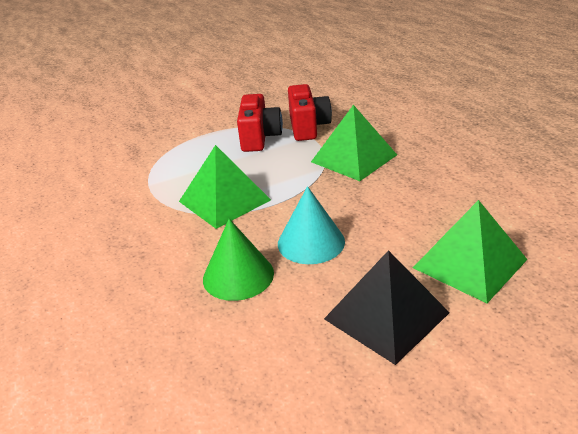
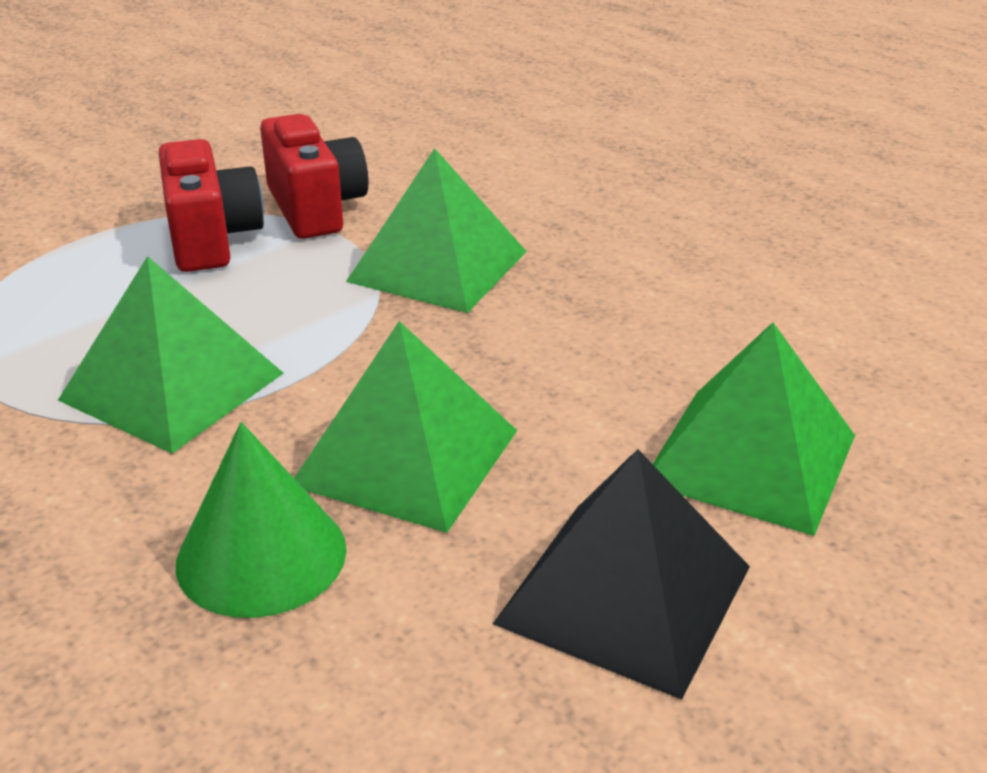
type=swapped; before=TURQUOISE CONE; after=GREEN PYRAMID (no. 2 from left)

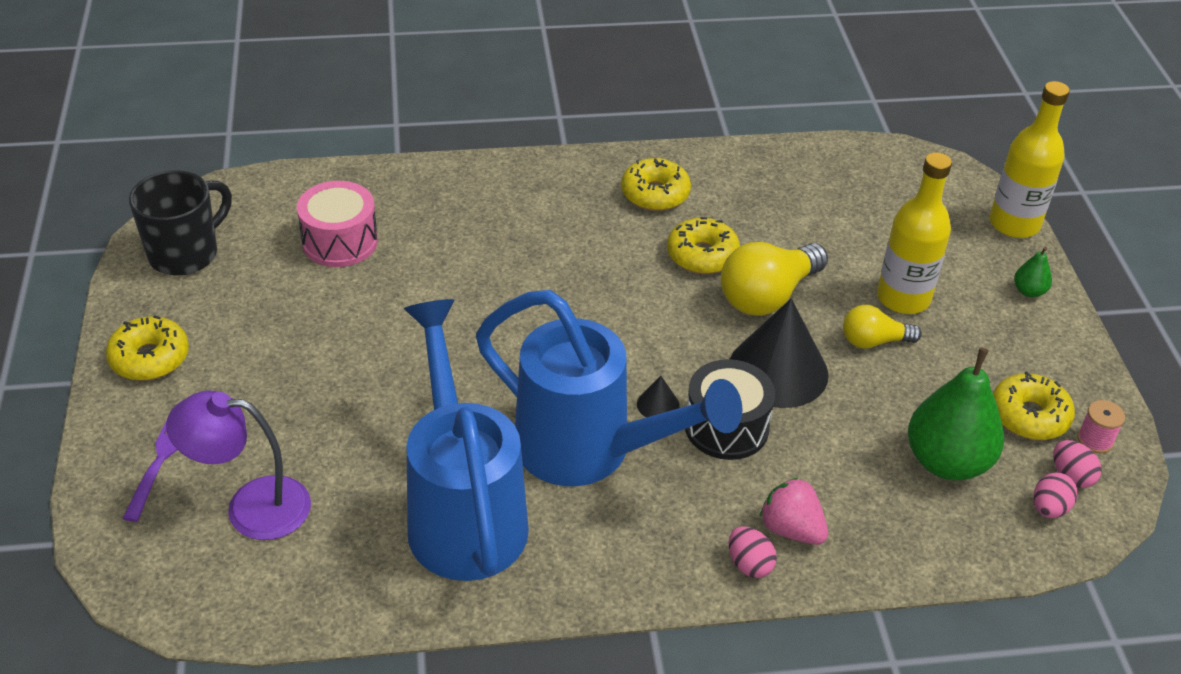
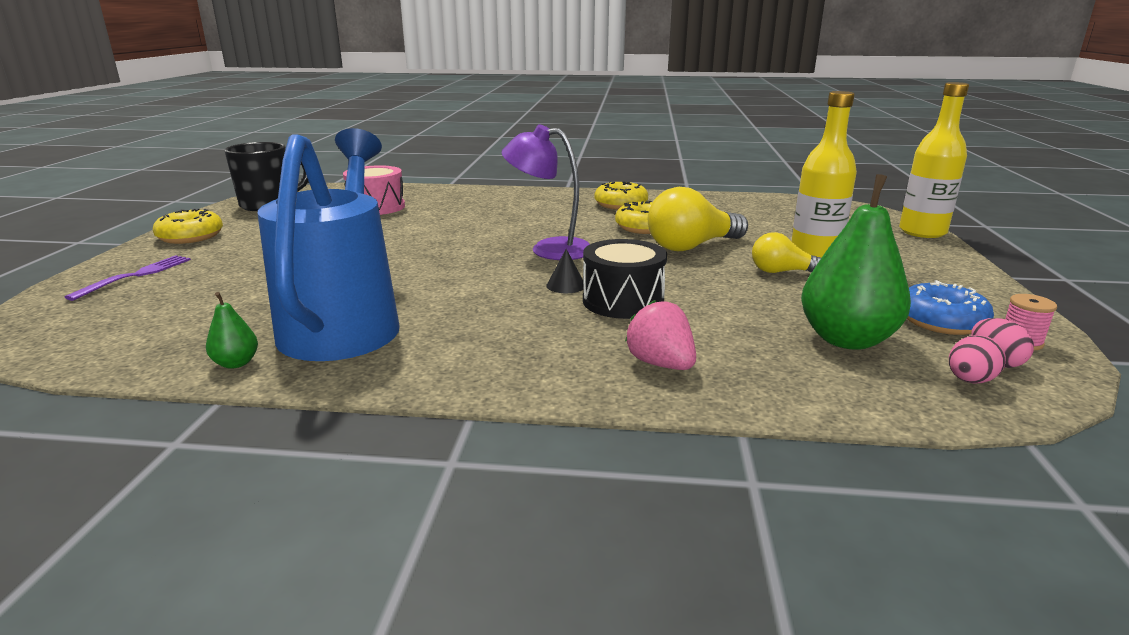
type=shifted; before=GREEN PEAR (no. 2 from left in the first image); after=GREEN PEAR (no. 1 from left)
type=gone; before=BLUE WATERING CAN (no. 2 from left)
type=gone; before=BLACK CONE (no. 2 from left)
type=repainted; before=YELLOW DONUT (no. 4 from left); after=BLUE DONUT
type=shifted; before=PURPLE LAMP
type=gone; before=PINK EGG (no. 1 from left)

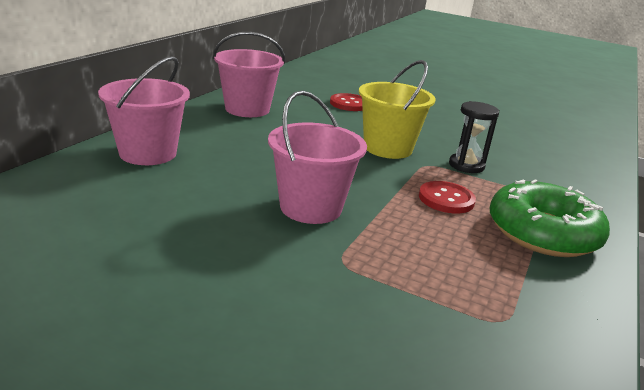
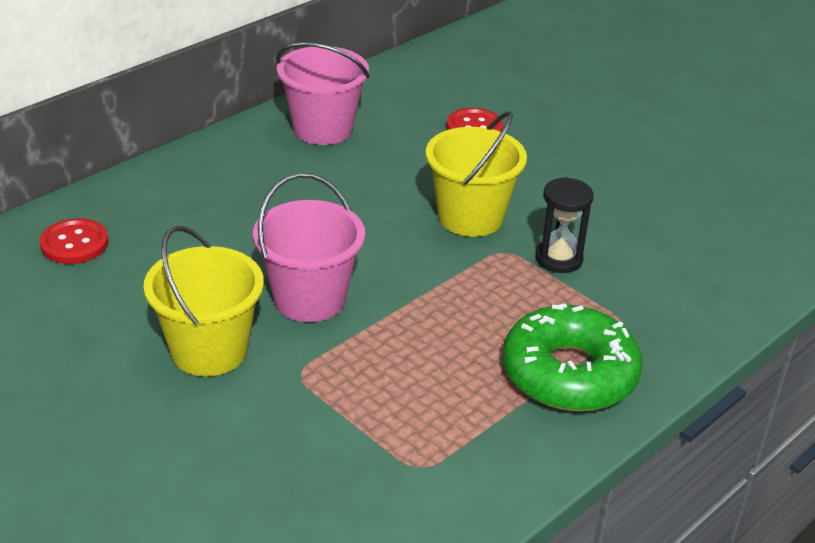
type=gone; before=PINK BUCKET (no. 1 from left)
type=shifted; before=RED BUTTON (no. 2 from left in the first image); after=RED BUTTON (no. 1 from left)
type=new; after=YELLOW BUCKET (no. 1 from left)

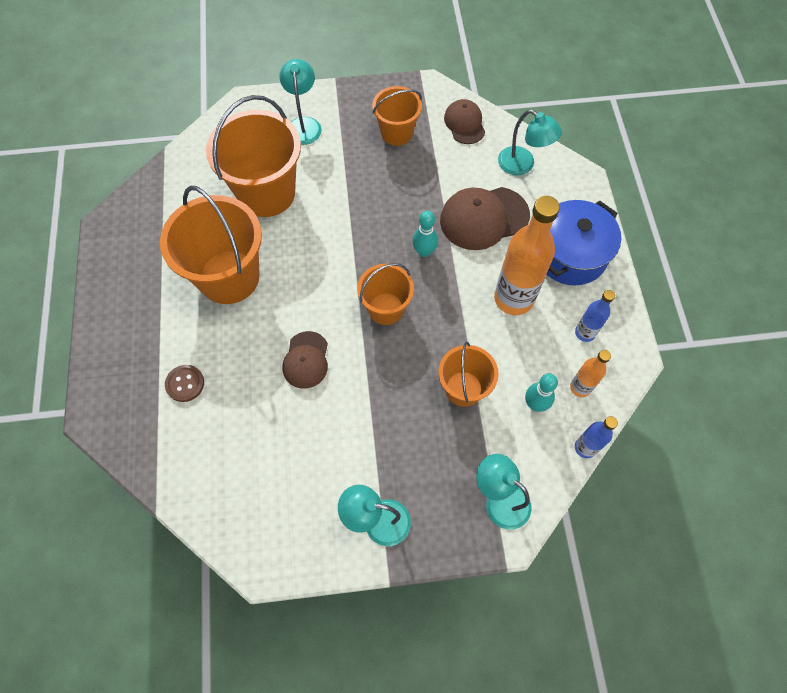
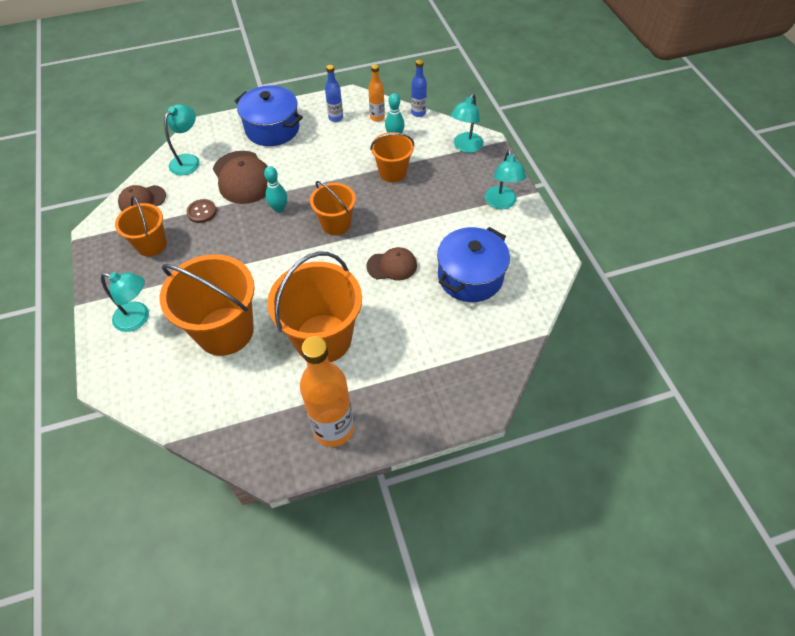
type=rotated; before=TURQUOISE LAMP (no. 1 from left); turn=-150
type=shifted; before=ORANGE BOTTLE (no. 1 from left)
type=shifted; before=BROWN BUTTON
type=new; after=BLUE POT (no. 2 from left)

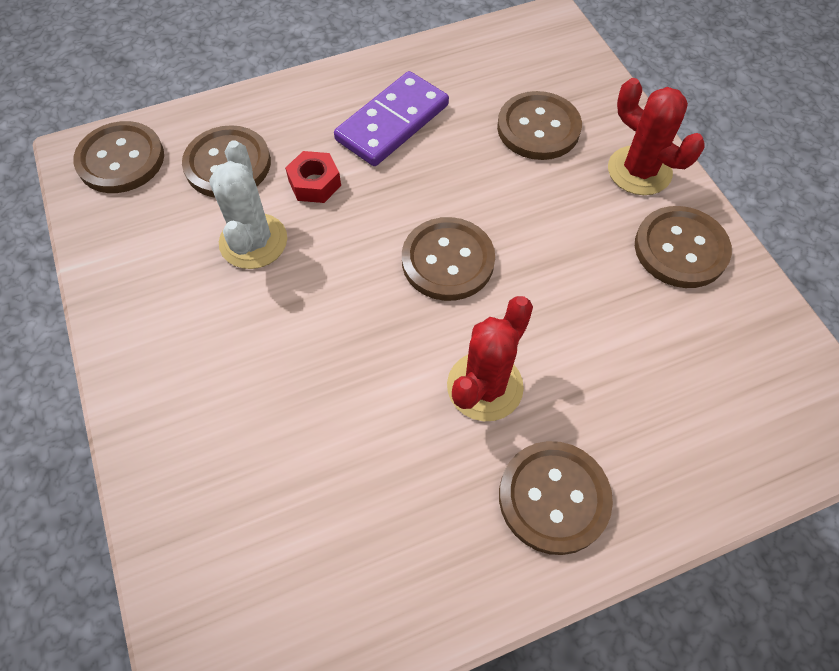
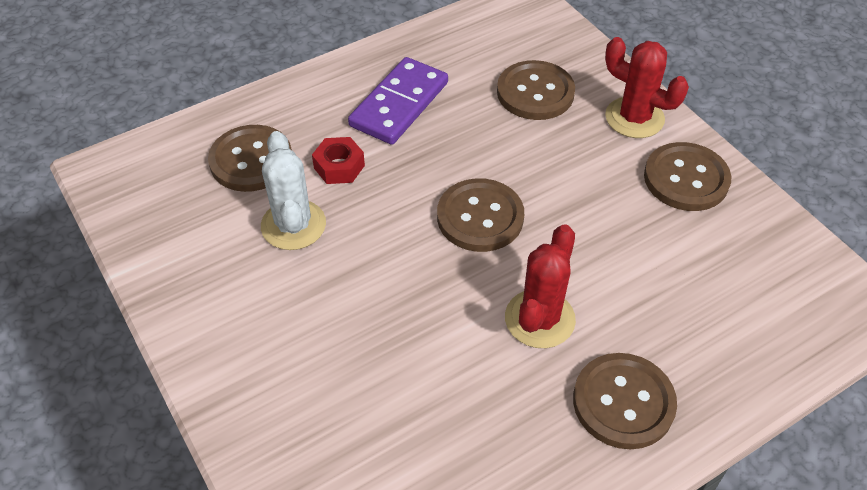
type=gone; before=BROWN BUTTON (no. 1 from left)

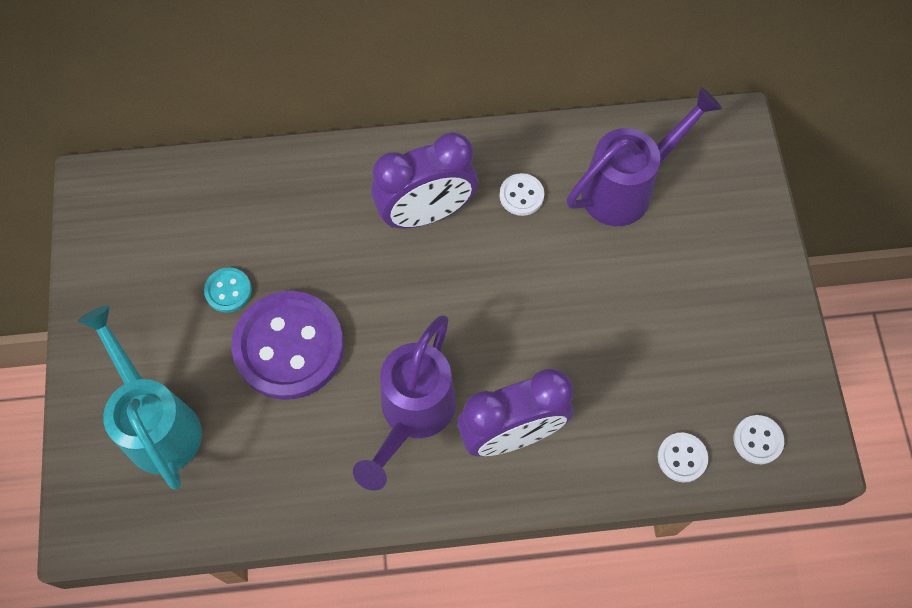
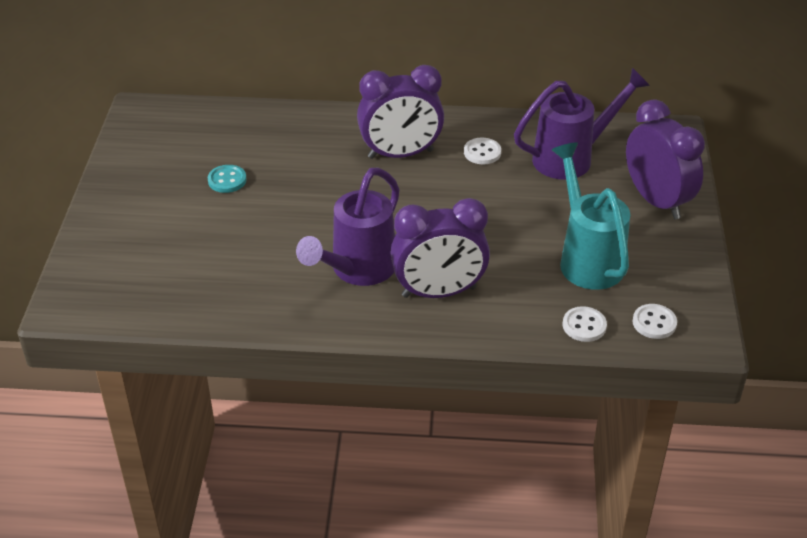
type=gone; before=PURPLE BUTTON
type=shifted; before=TURQUOISE WATERING CAN
type=new; after=PURPLE CLOCK (no. 3 from left)

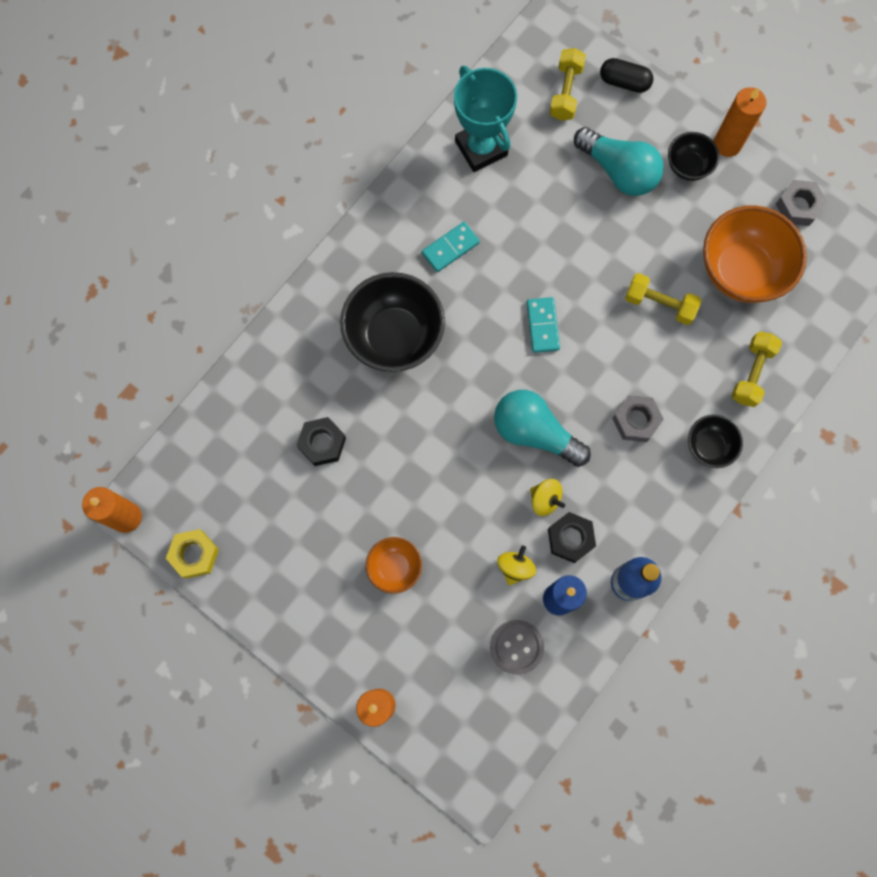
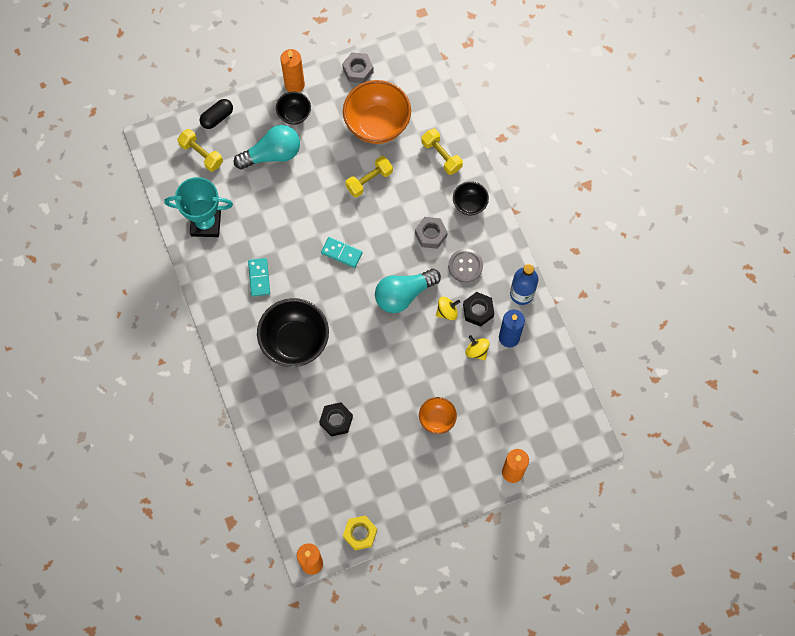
type=shifted; before=GREY BUTTON

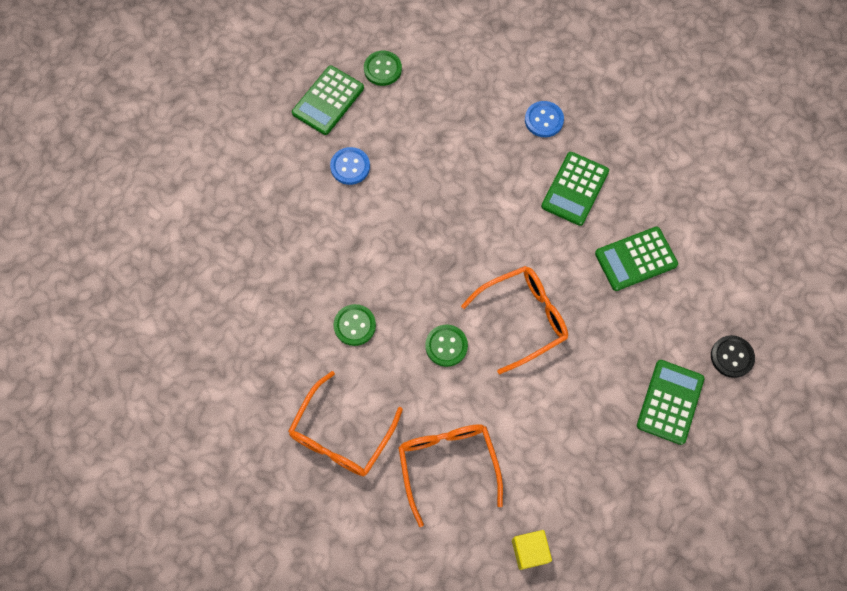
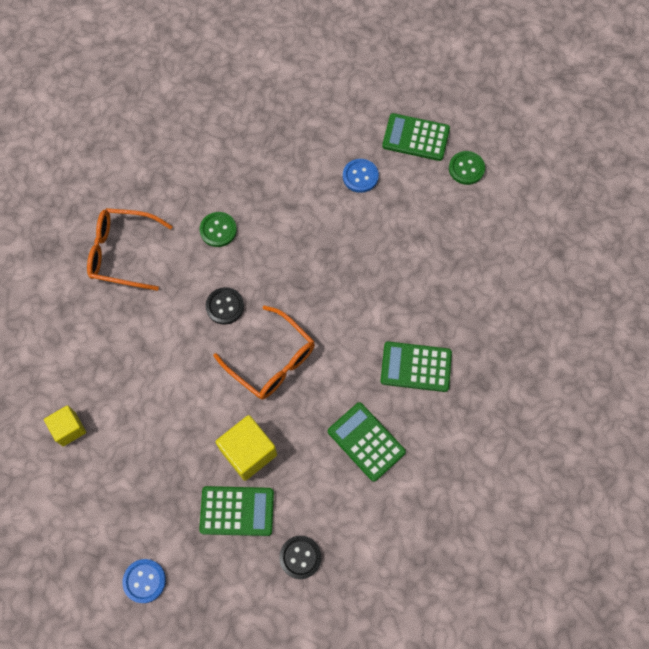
type=shifted; before=BLUE BUTTON (no. 2 from left in the first image); after=BLUE BUTTON (no. 1 from left)
type=repainted; before=GREEN BUTTON (no. 3 from left); after=BLACK BUTTON (no. 1 from left)
type=gone; before=ORANGE GLASSES (no. 2 from left)
type=new; after=YELLOW CUBE (no. 2 from left)

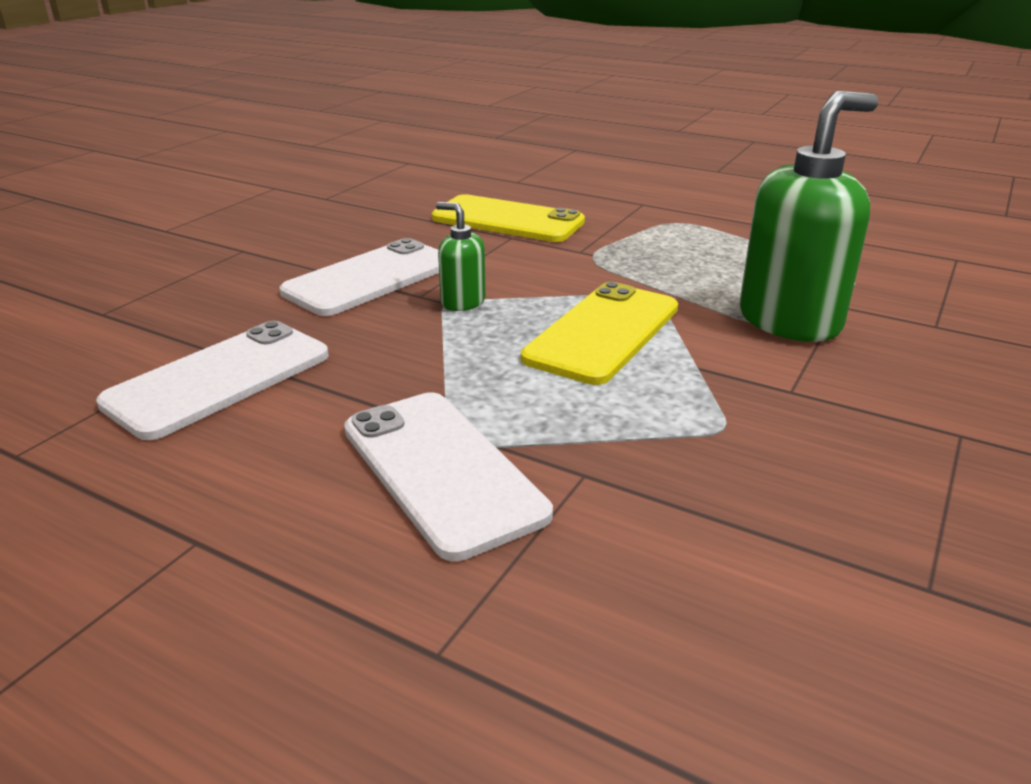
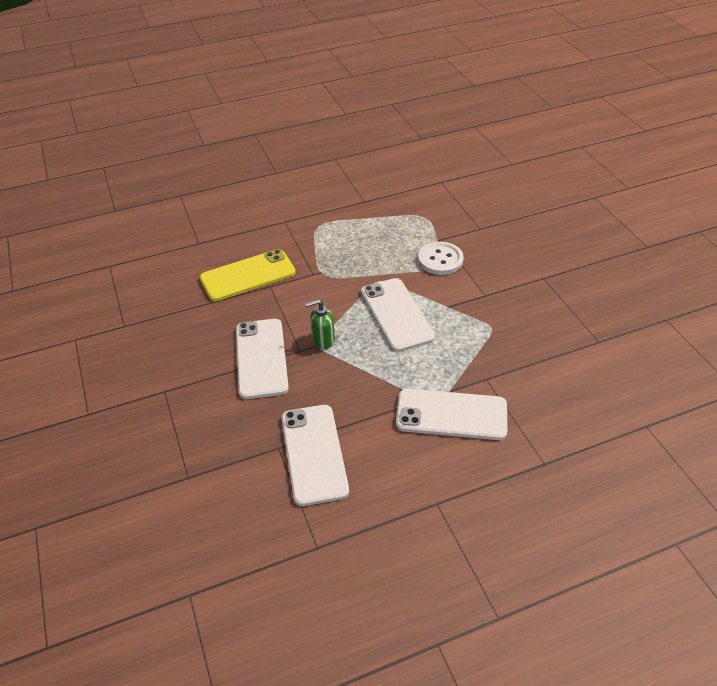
type=swapped; before=GREEN SOAP DISPENSER (no. 2 from left); after=WHITE BUTTON
type=repainted; before=YELLOW PHONE (no. 2 from left); after=WHITE PHONE (no. 3 from left)

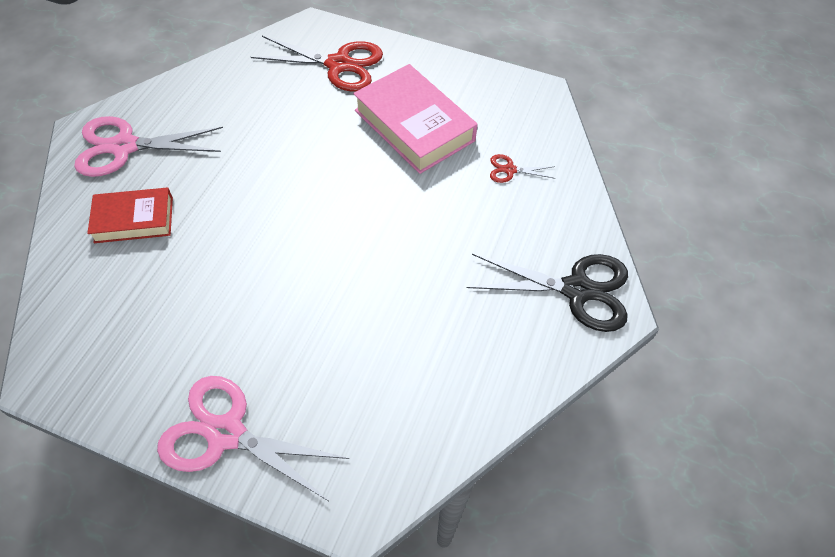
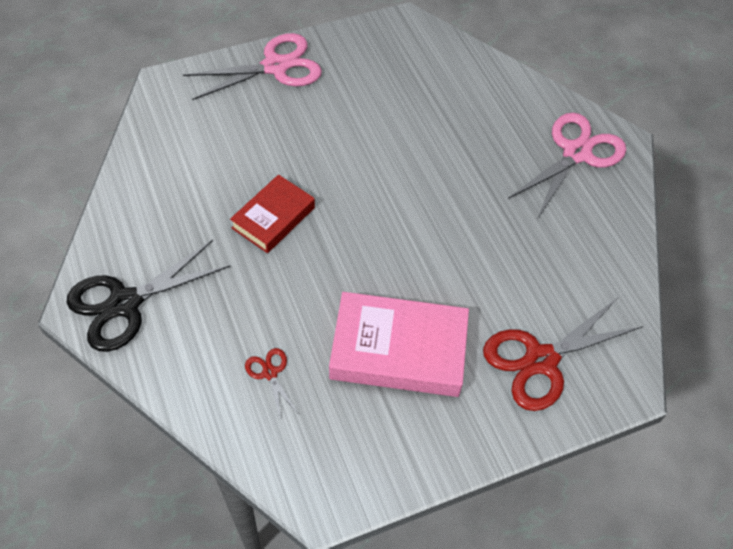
type=rotated; before=RED SCISSORS (no. 2 from left in the first image); turn=-75
type=shifted; before=RED BOOK

